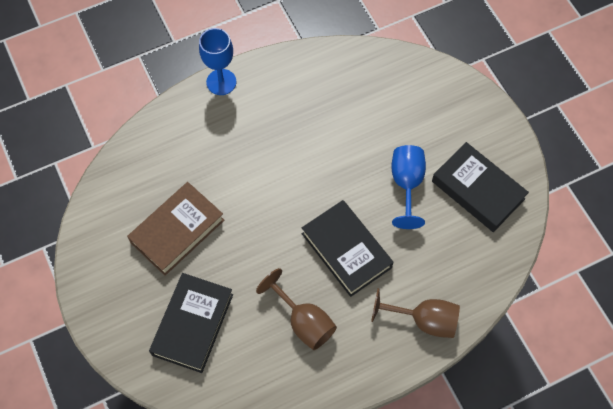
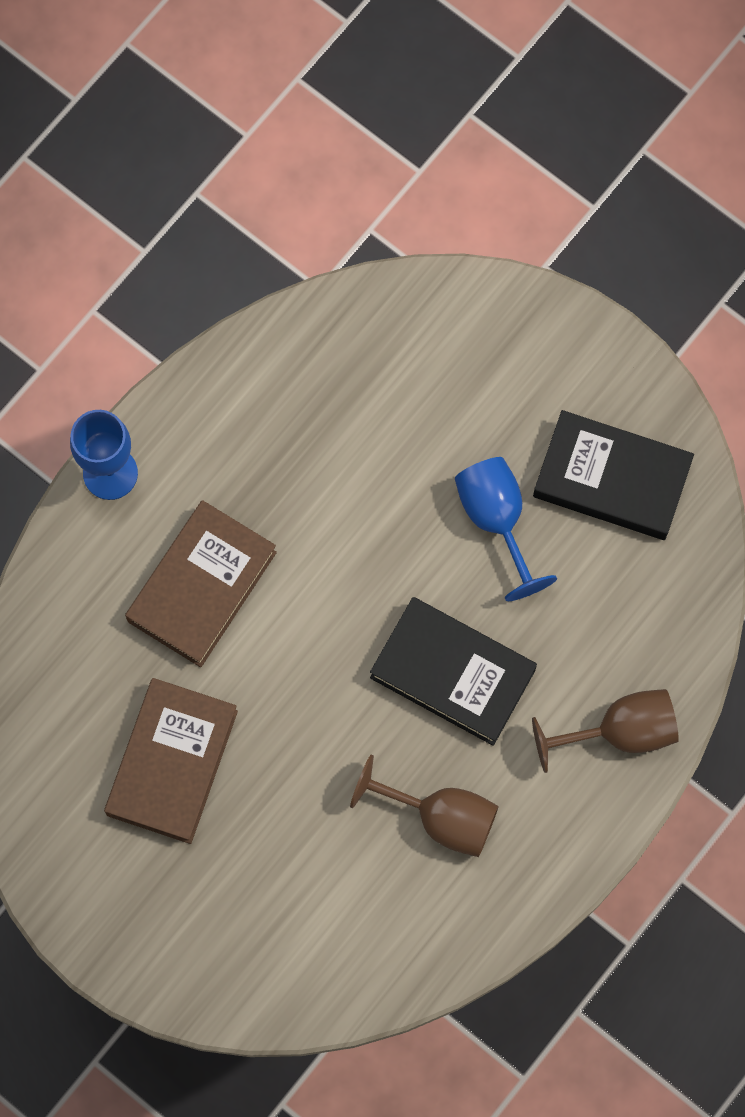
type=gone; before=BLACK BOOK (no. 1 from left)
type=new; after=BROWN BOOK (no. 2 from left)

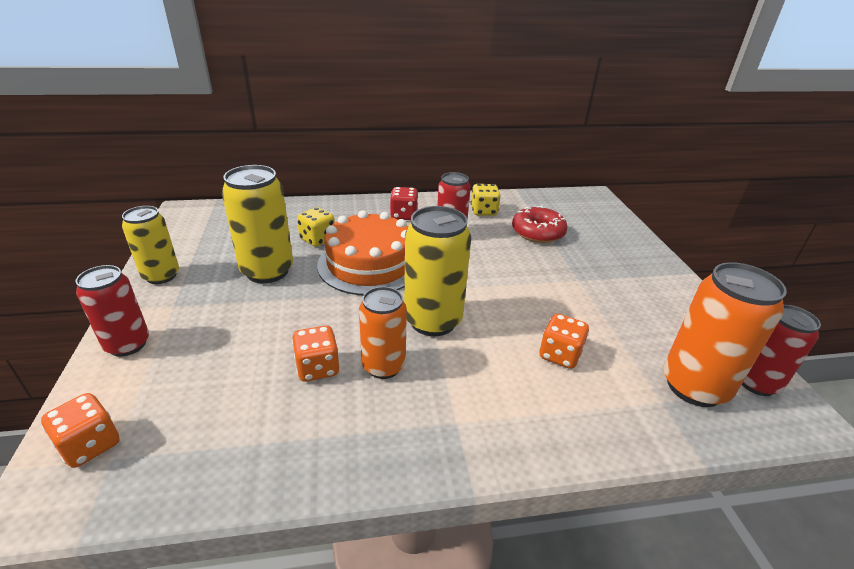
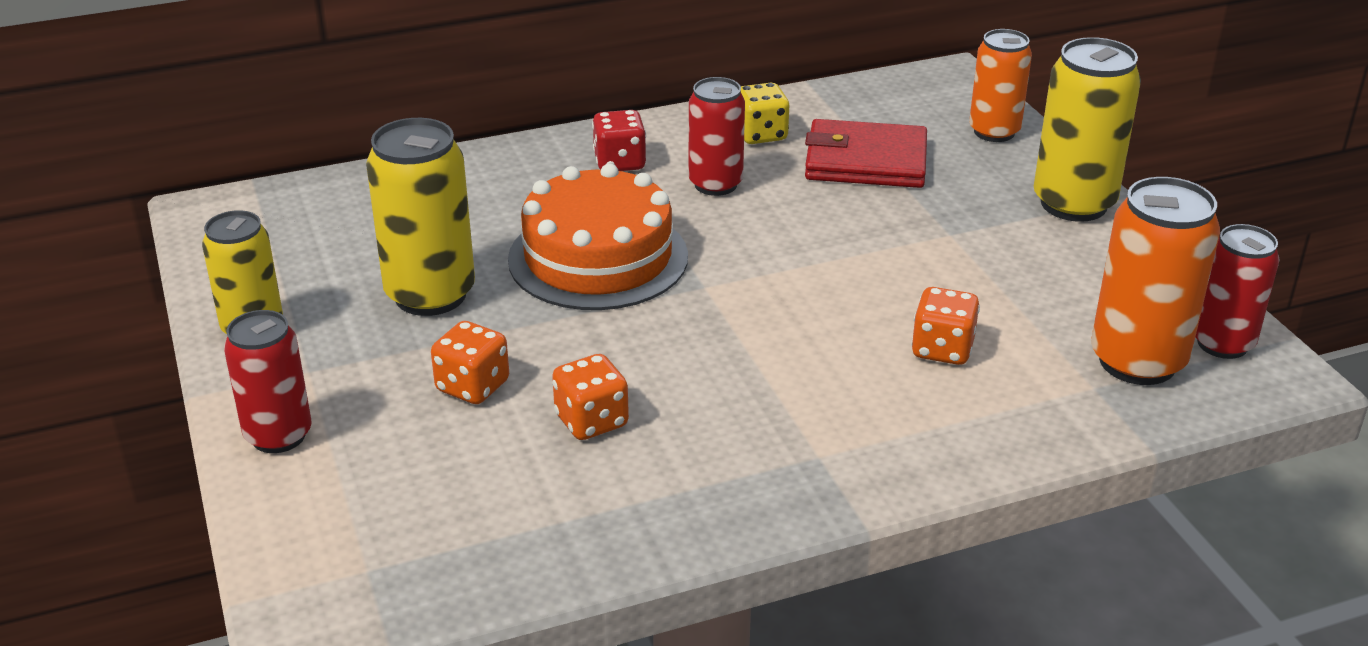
type=swapped; before=RED DONUT; after=RED WALLET
type=shifted; before=YELLOW CAN (no. 3 from left)
type=gone; before=YELLOW DICE (no. 1 from left)
type=shifted; before=ORANGE CAN (no. 1 from left)
type=shifted; before=ORANGE DICE (no. 1 from left)

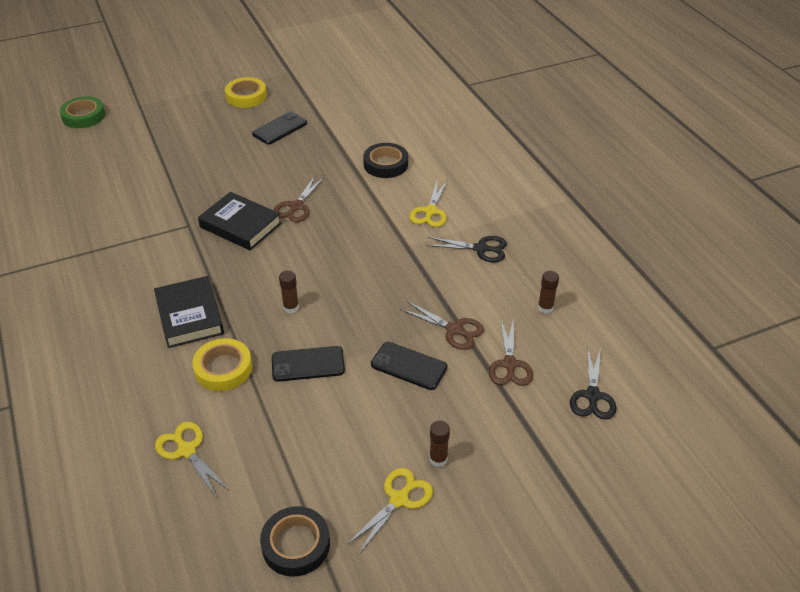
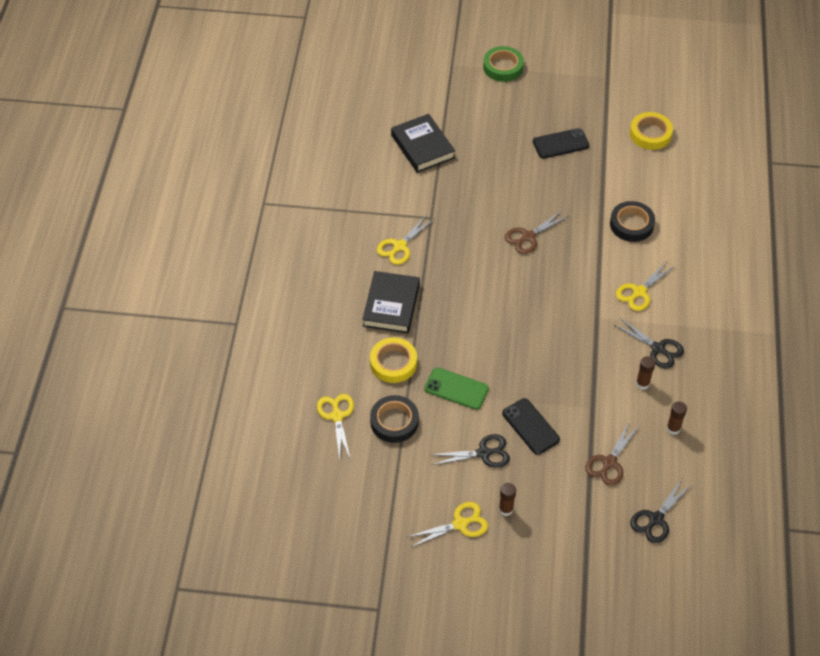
type=shifted; before=YELLOW TAPE (no. 2 from left)
type=shifted; before=GREEN TAPE
type=shifted; before=BLACK BOOK (no. 2 from left)
type=shifted; before=BROWN GLUE STICK (no. 1 from left in the first image); after=BROWN GLUE STICK (no. 2 from left)
type=gone; before=BROWN SCISSORS (no. 2 from left)
type=repainted; before=BLACK PHONE (no. 2 from left); after=GREEN PHONE
type=shifted; before=BLACK TAPE (no. 1 from left)
type=new; after=YELLOW SCISSORS (no. 2 from left)
type=new; after=BLACK SCISSORS (no. 1 from left)

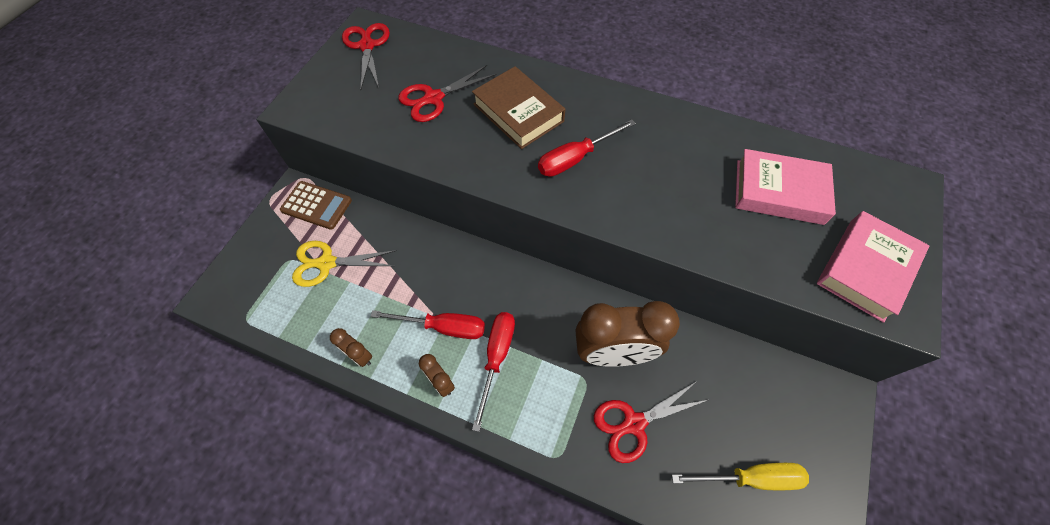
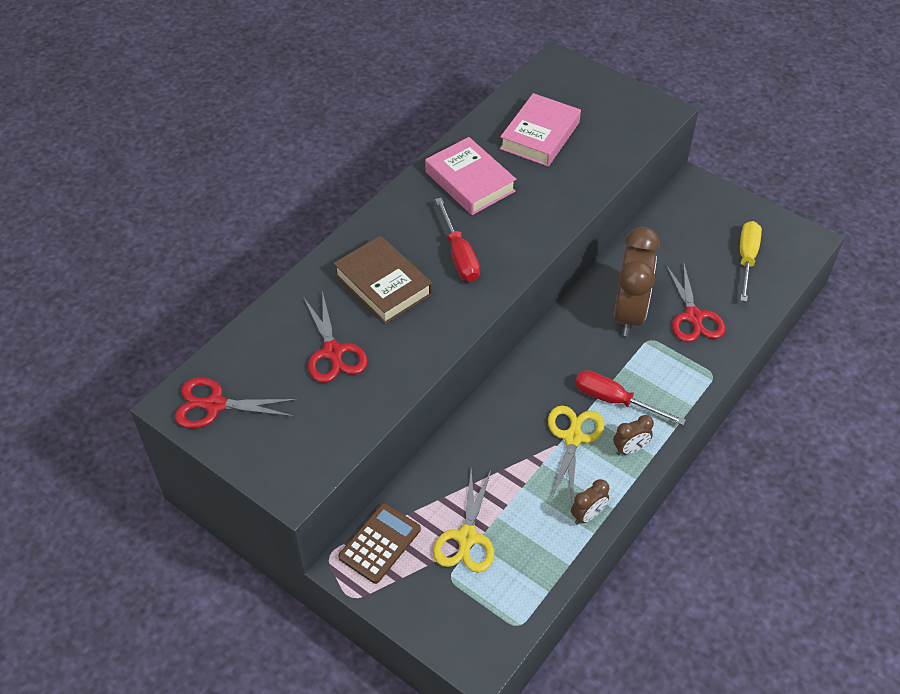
type=rotated; before=BROWN BOOK; turn=75
type=shifted; before=PINK BOOK (no. 2 from left in the first image); after=PINK BOOK (no. 1 from left)
type=swapped; before=RED SCREWDRIVER (no. 1 from left); after=YELLOW SCISSORS (no. 2 from left)

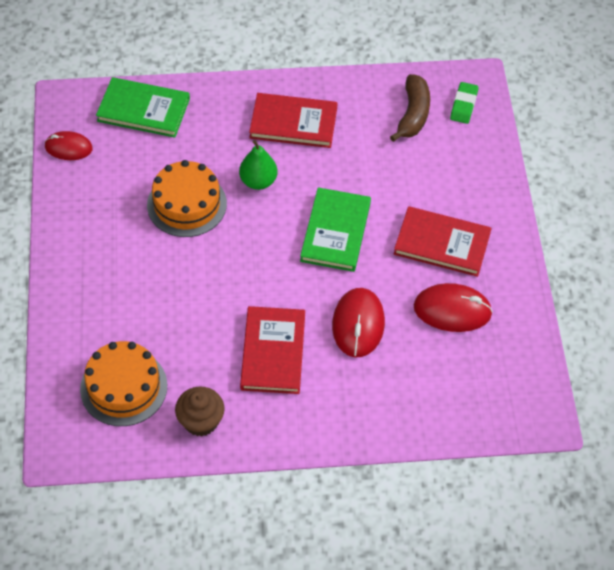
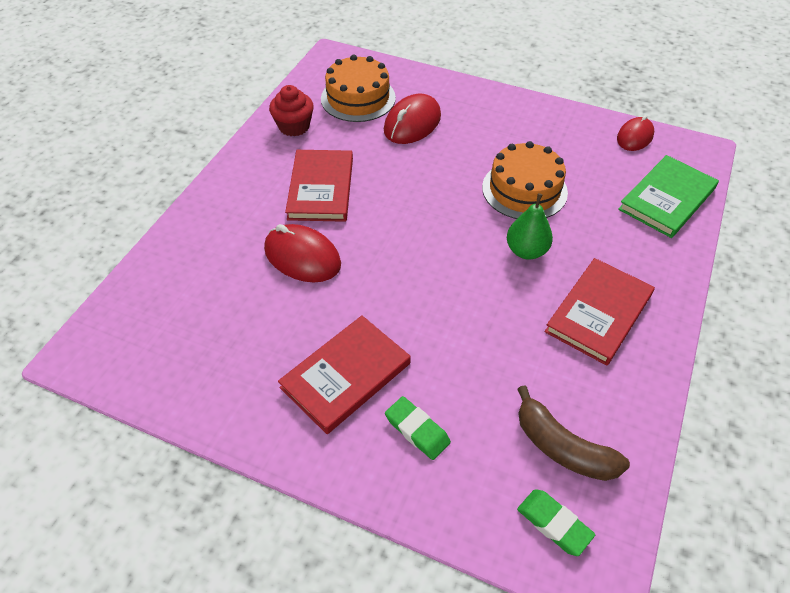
type=gone; before=GREEN BOOK (no. 2 from left)
type=shifted; before=RED MOUSE (no. 3 from left in the first image); after=RED MOUSE (no. 2 from left)
type=rotated; before=RED BOOK (no. 1 from left); turn=60
type=repainted; before=BROWN CUPCAKE; after=RED CUPCAKE
type=new; after=GREEN ERASER (no. 1 from left)

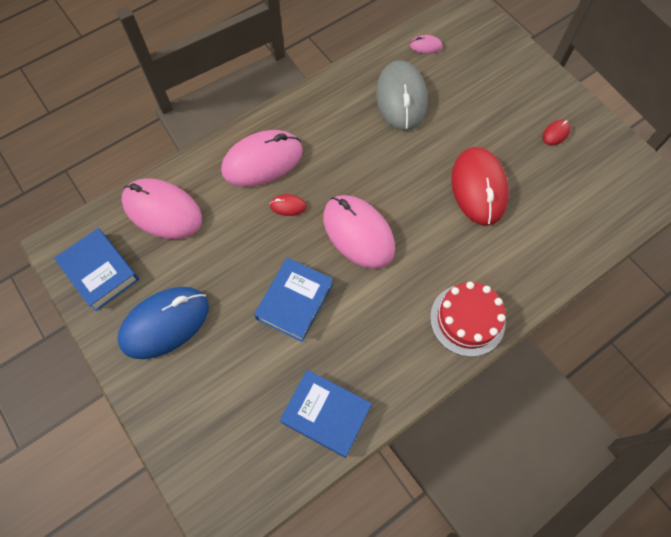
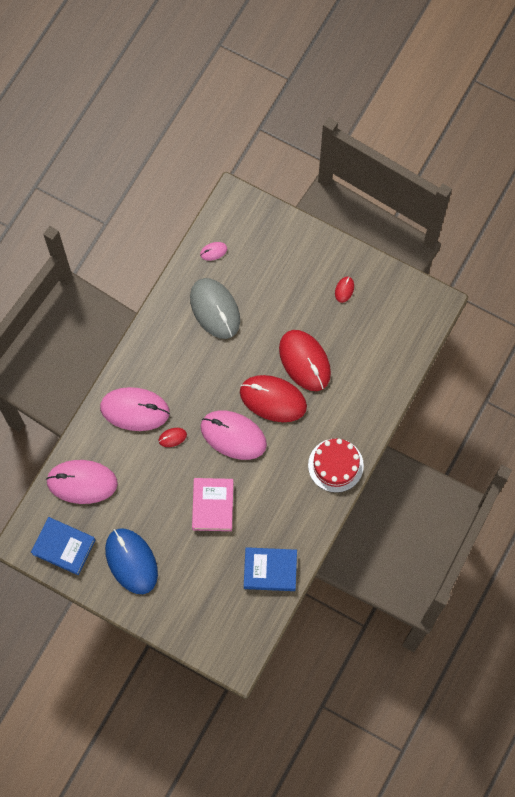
type=rotated; before=PINK MOUSE (no. 2 from left); turn=60
type=repainted; before=BLUE BOOK (no. 2 from left); after=PINK BOOK
type=rotated; before=BLUE MOUSE; turn=-60
type=new; after=RED MOUSE (no. 2 from left)

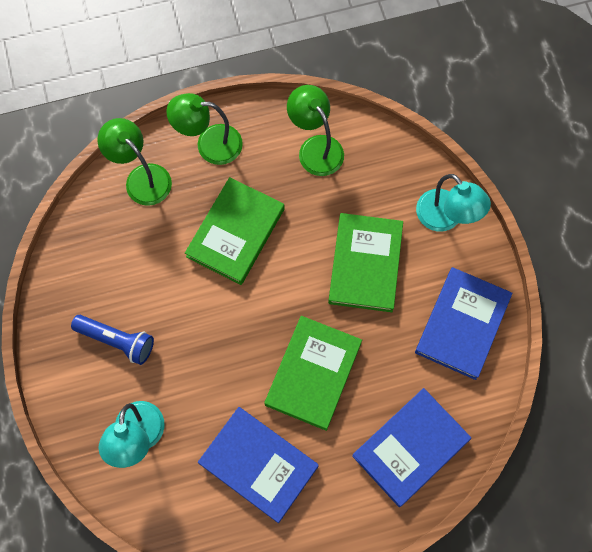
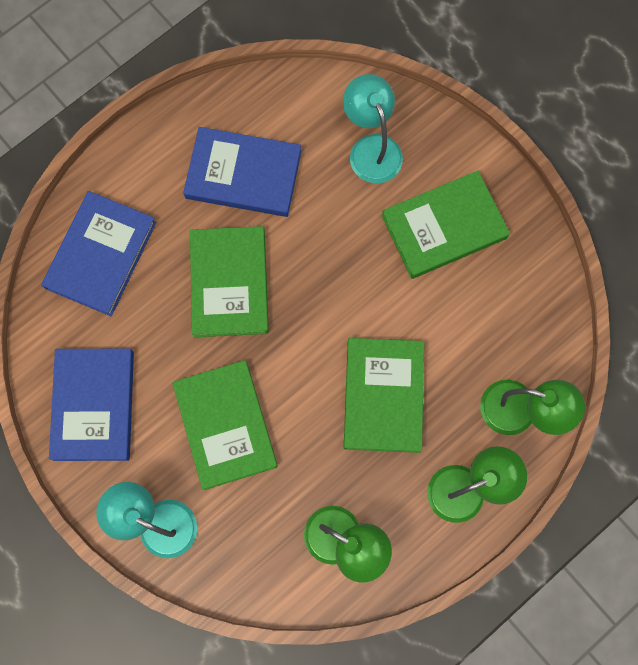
type=swapped; before=BLUE FLASHLIGHT; after=GREEN BOOK (no. 4 from left)

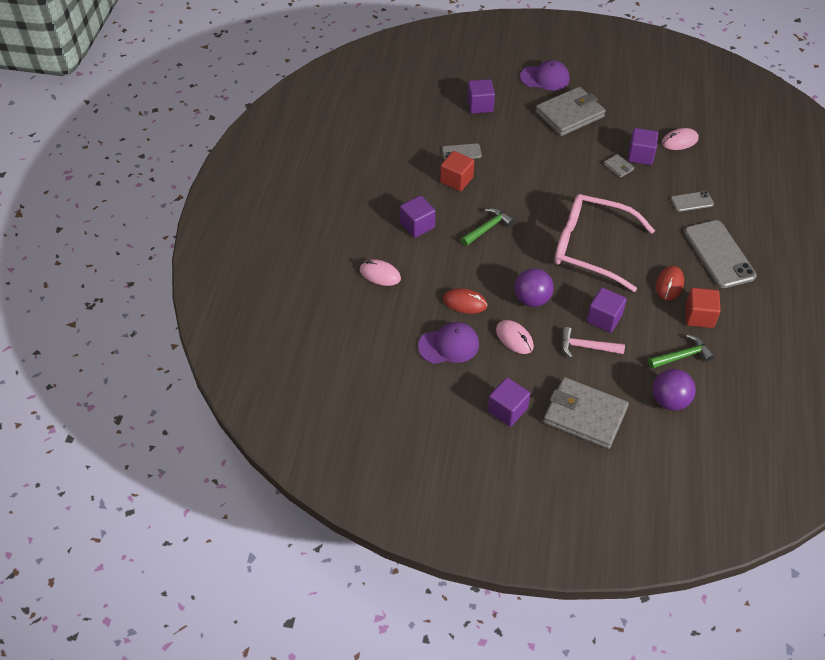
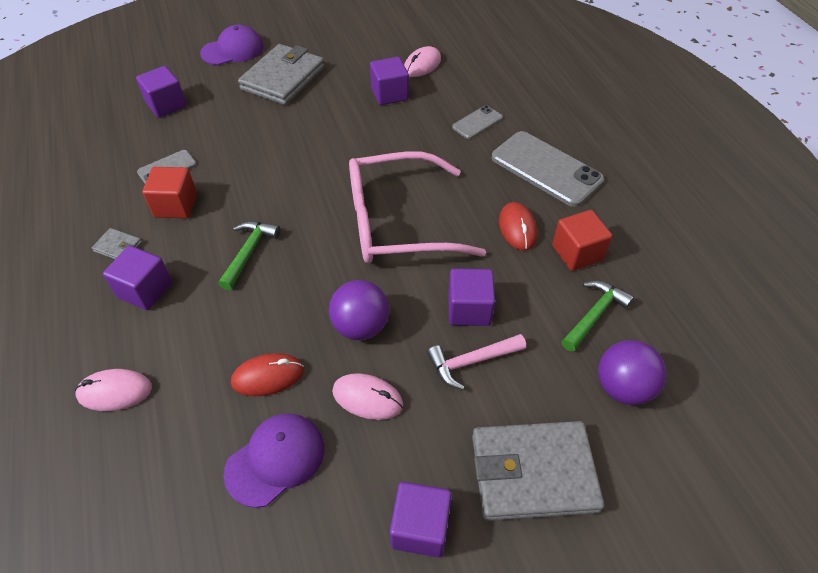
type=shifted; before=GREY WALLET (no. 3 from left in the first image); after=GREY WALLET (no. 1 from left)

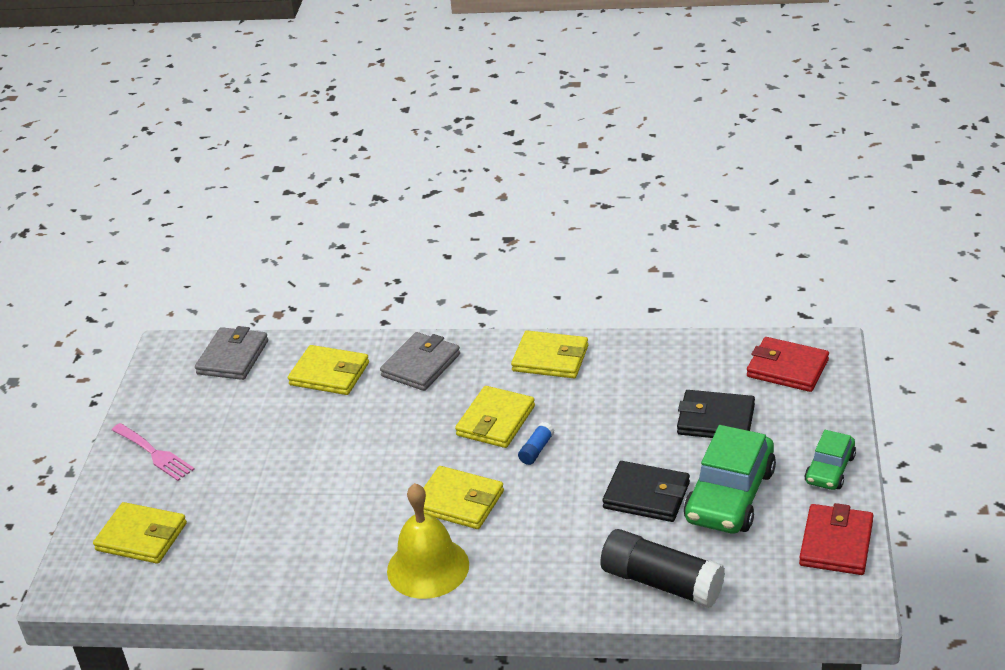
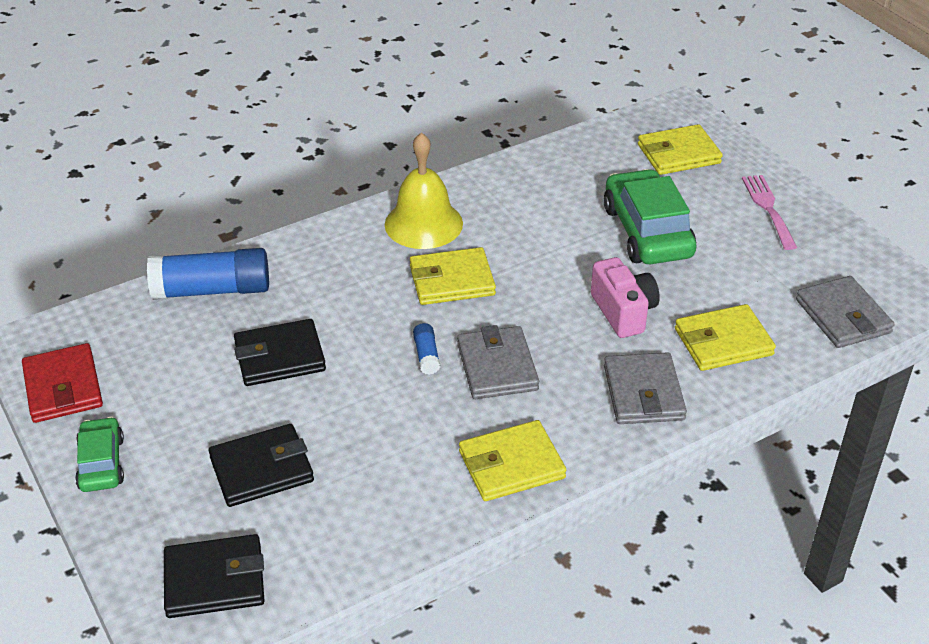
type=repainted; before=RED WALLET (no. 1 from left); after=BLACK WALLET (no. 1 from left)
type=repainted; before=YELLOW WALLET (no. 4 from left); after=GREY WALLET (no. 1 from left)
type=rotated; before=PINK FORK; turn=75
type=shifted; before=GREEN CAR (no. 1 from left in the first image); after=GREEN CAR (no. 2 from left)
type=repainted; before=BLACK GLUE STICK; after=BLUE GLUE STICK (no. 1 from left)
type=new; after=PINK CAMERA

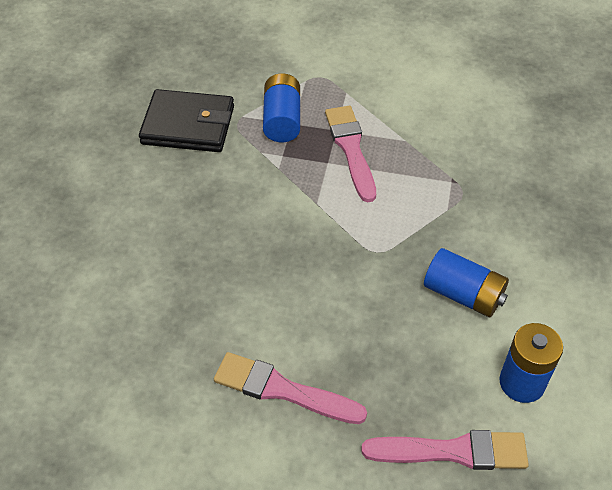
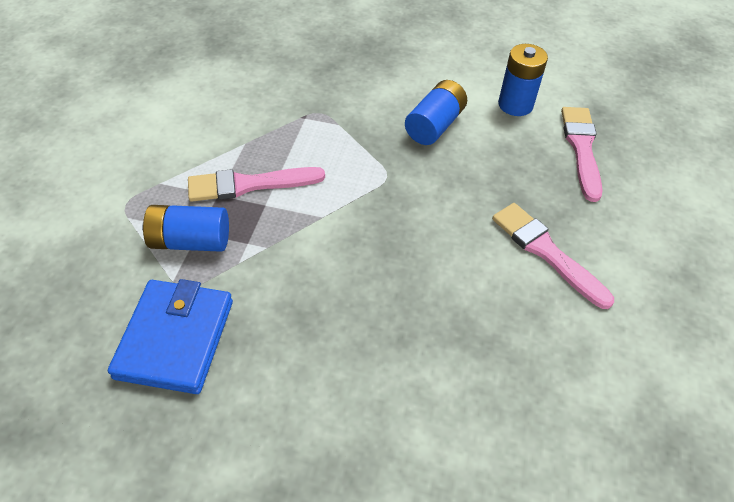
type=repainted; before=BLACK WALLET; after=BLUE WALLET
type=rotated; before=PINK BRUSH (no. 1 from left in the first image); turn=120

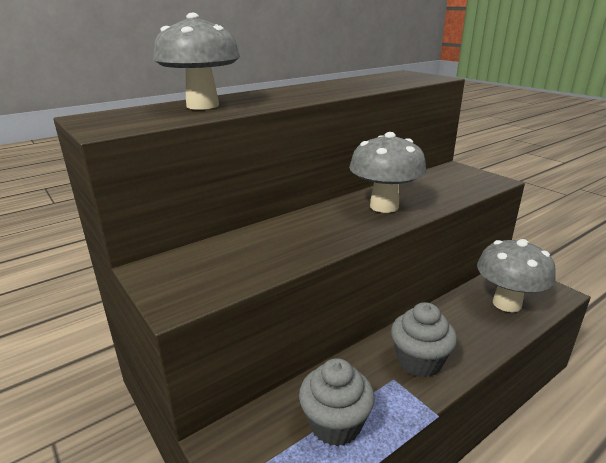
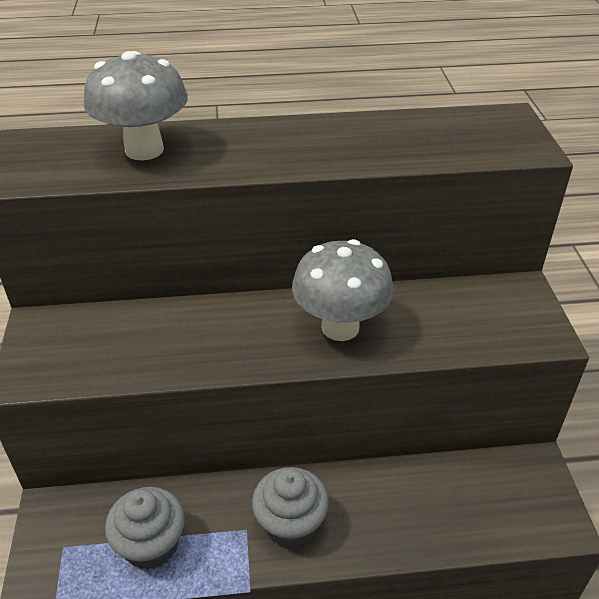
type=gone; before=GREY MUSHROOM (no. 3 from left)

